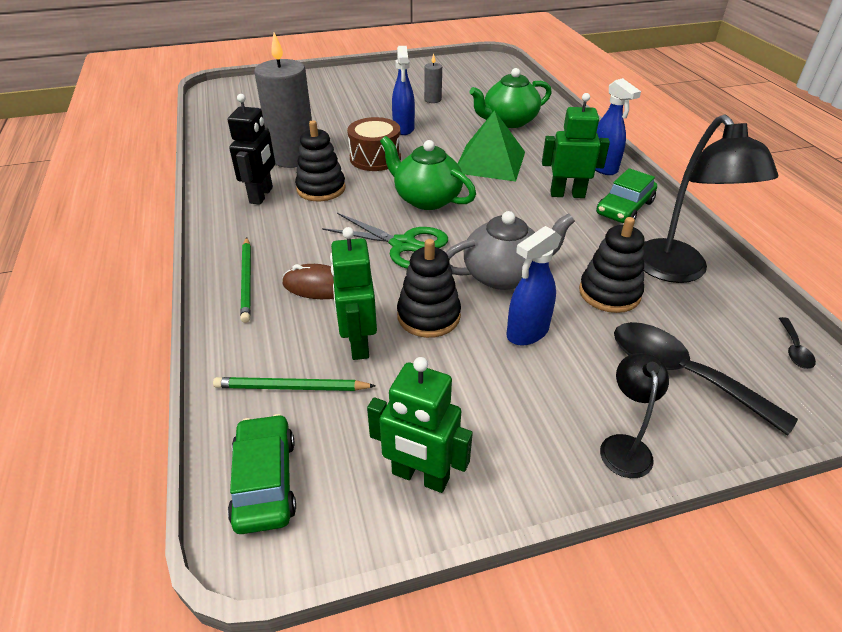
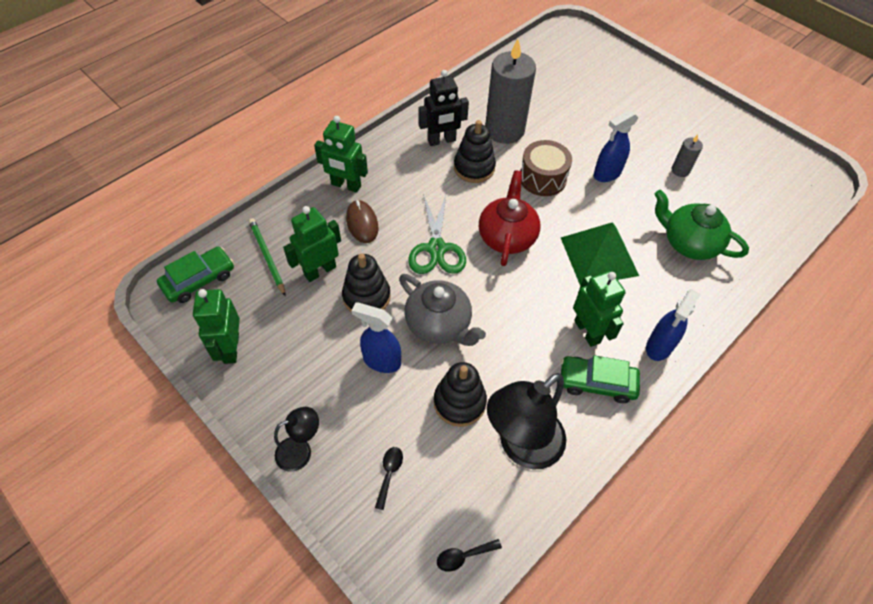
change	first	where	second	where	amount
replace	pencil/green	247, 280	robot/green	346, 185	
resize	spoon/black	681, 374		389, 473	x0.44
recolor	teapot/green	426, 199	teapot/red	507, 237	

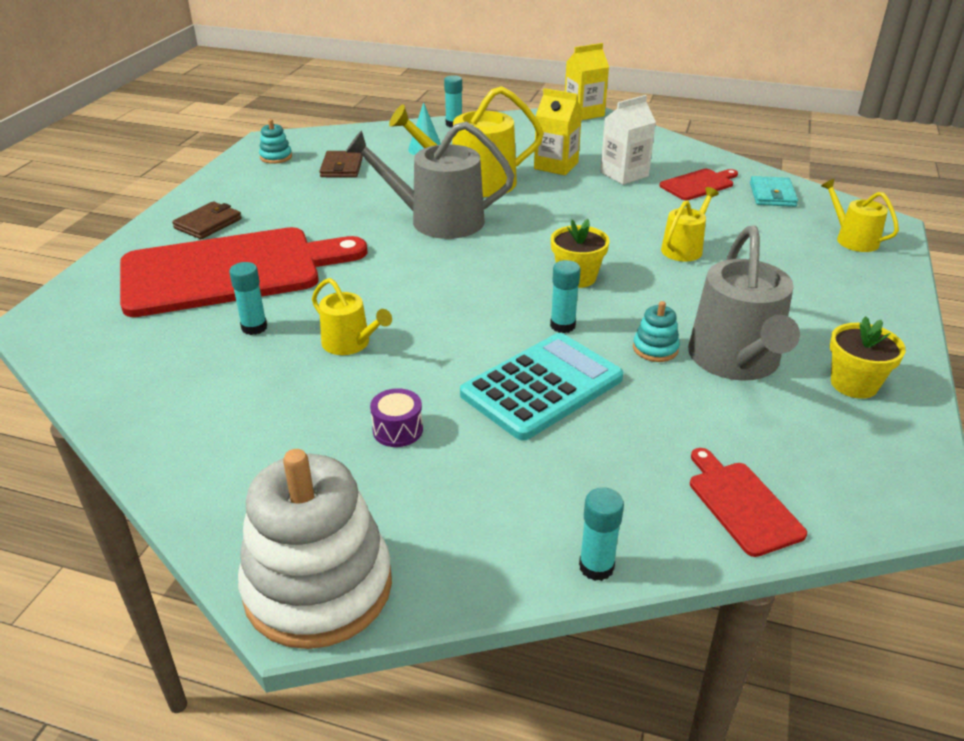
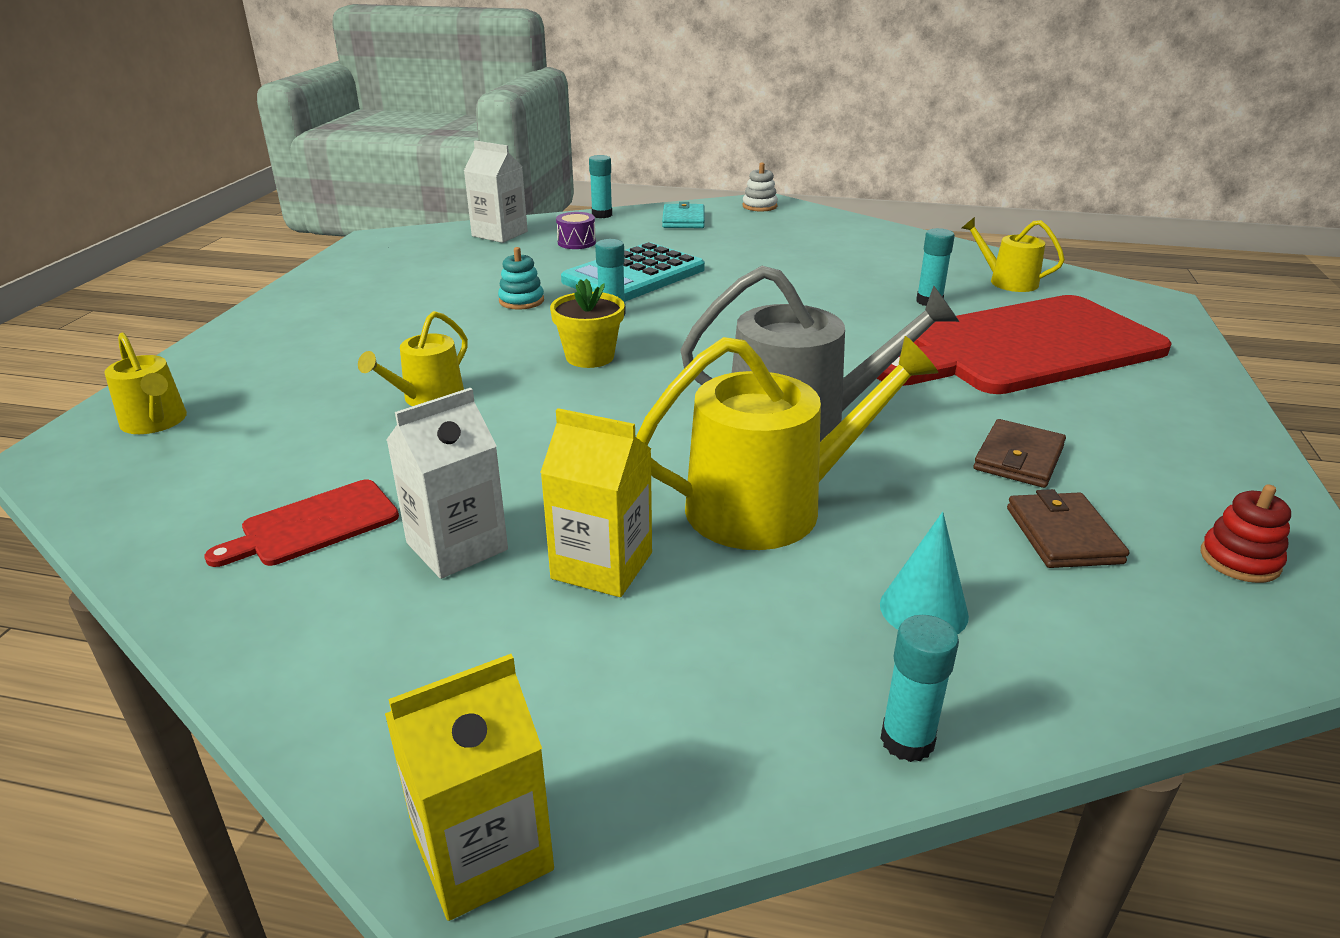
change	first	where	second	where	amount
replace	cutting board/red	741, 504	carton/white	499, 234	
move	drum/purple	397, 430		576, 242	
move	wallet/turquoise	772, 195		683, 220	
resize	stacking toy/white	318, 587		759, 206	x0.42
move	watering can/yellow	350, 343		1007, 282	
move	wallet/brown	208, 223		1018, 458	
recolor	stacking toy/turquoise	276, 157	stacking toy/red	1239, 560	
delete	watering can/grey	736, 361			
delete	flower pot/yellow	854, 384			

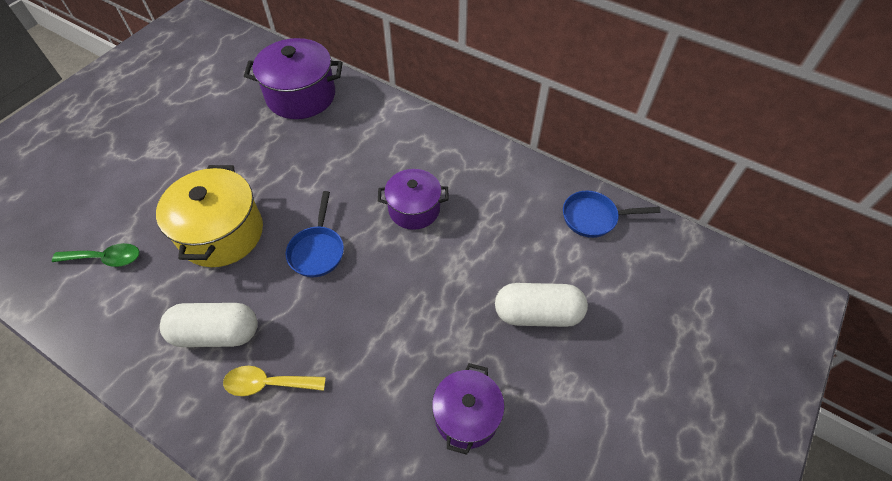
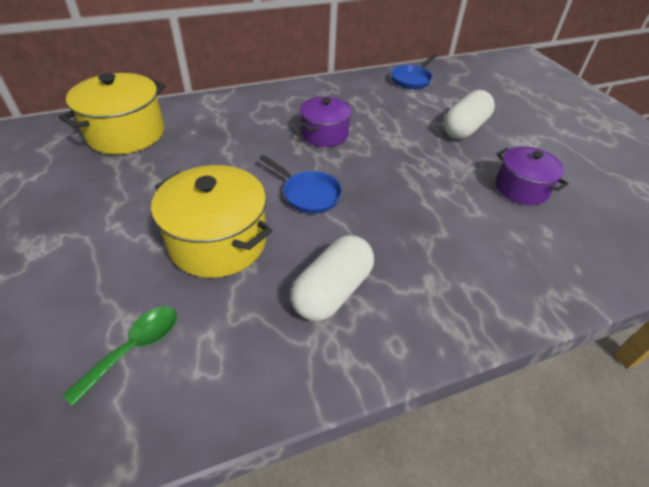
change	first	where	second	where	amount
recolor	pot/purple	301, 96	pot/yellow	126, 134	
delete	spoon/yellow	268, 384			

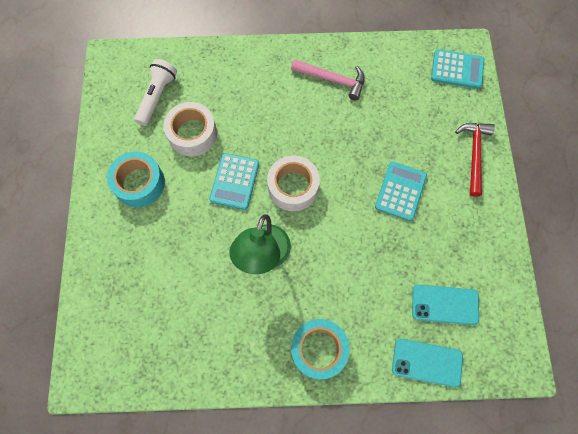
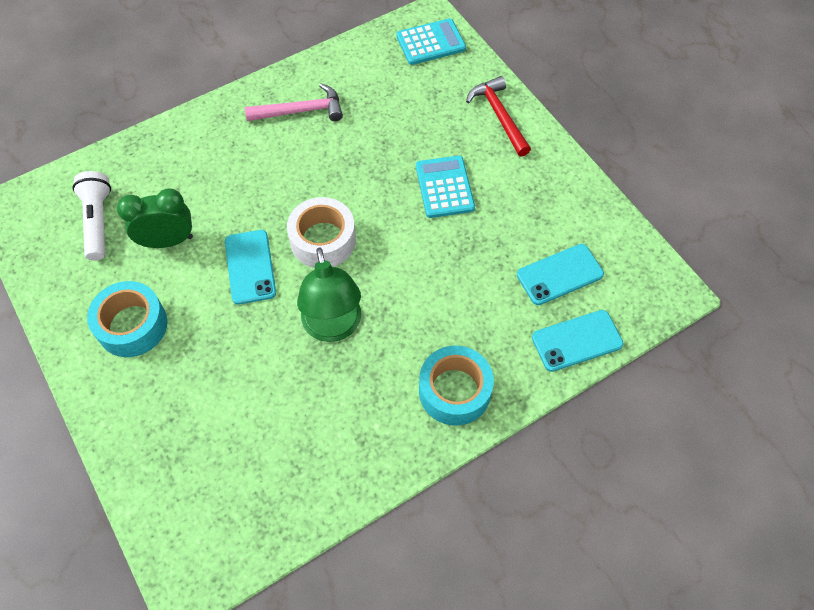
change	first	where	second	where	amount
replace	tape/white	192, 134	clock/green	168, 241	
replace	calculator/turquoise	234, 181	phone/turquoise	250, 267	

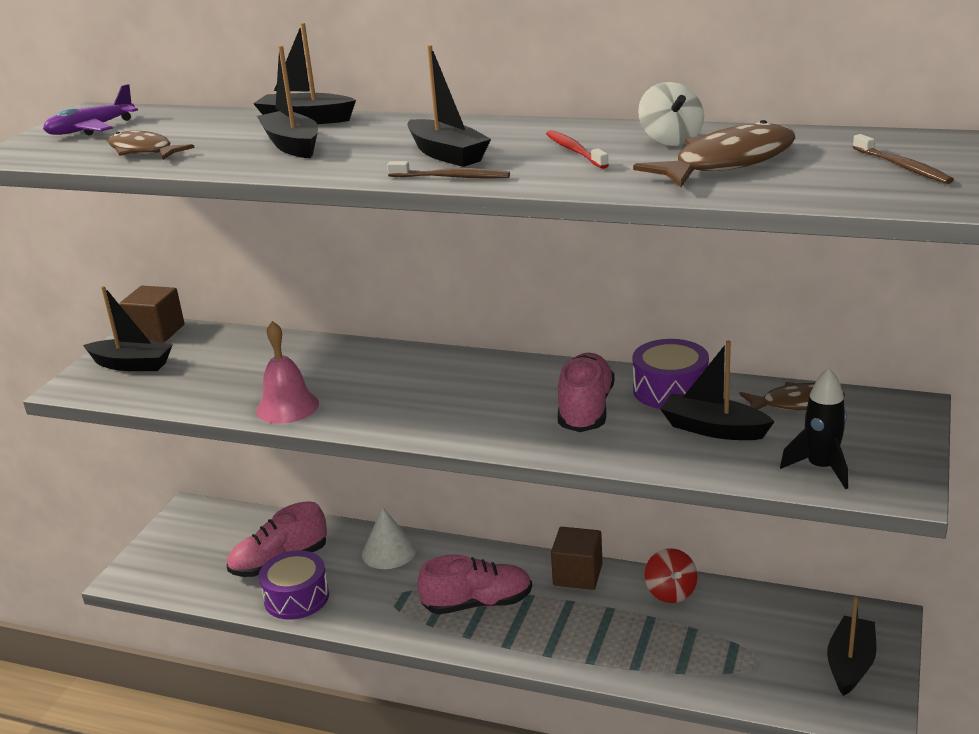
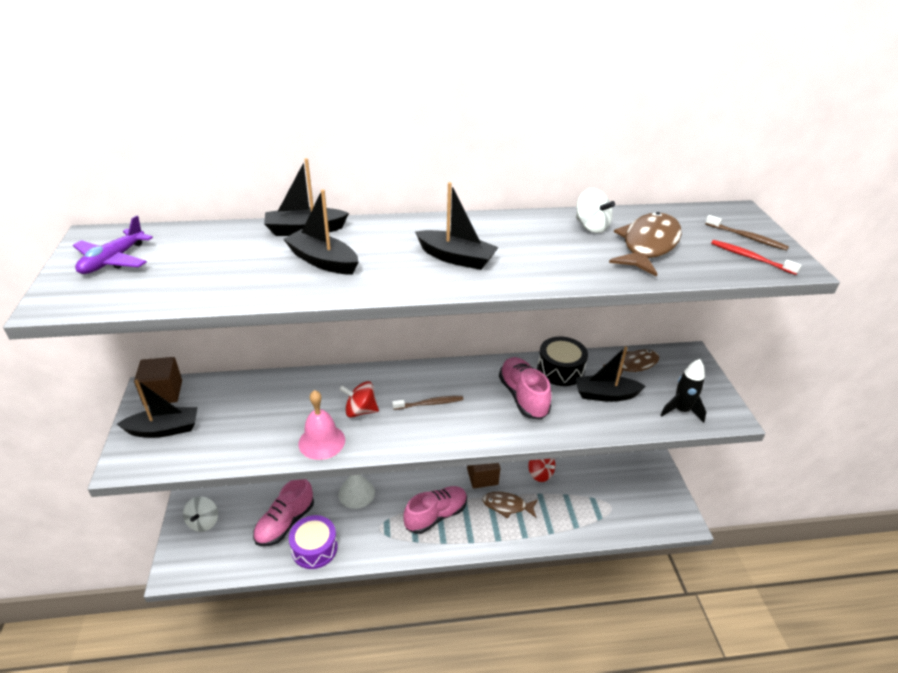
change	first	where	second	where	amount
insert			spinning top/white	203, 522	
insert			spinning top/red	360, 411	
move	toothbrush/brown	451, 177		430, 403	
move	fish/brown	144, 151		507, 506	
recolor	drum/purple	670, 390	drum/black	560, 370	
move	toothbrush/red	575, 151		750, 258	
delete	boat/black	850, 664			

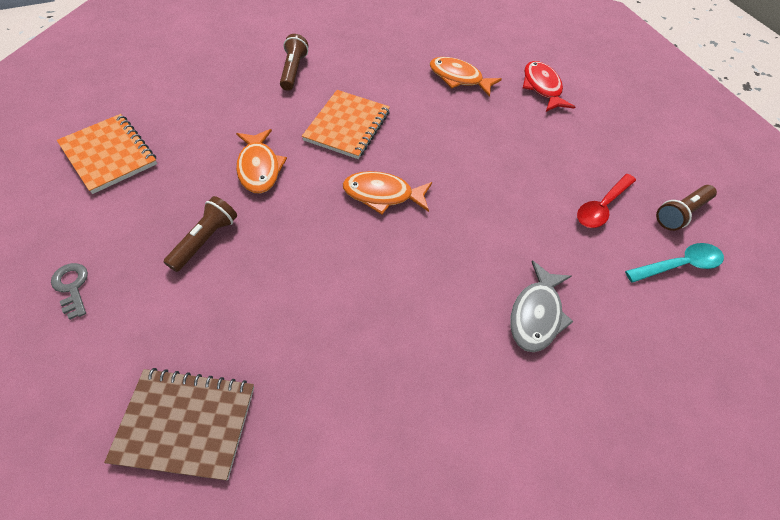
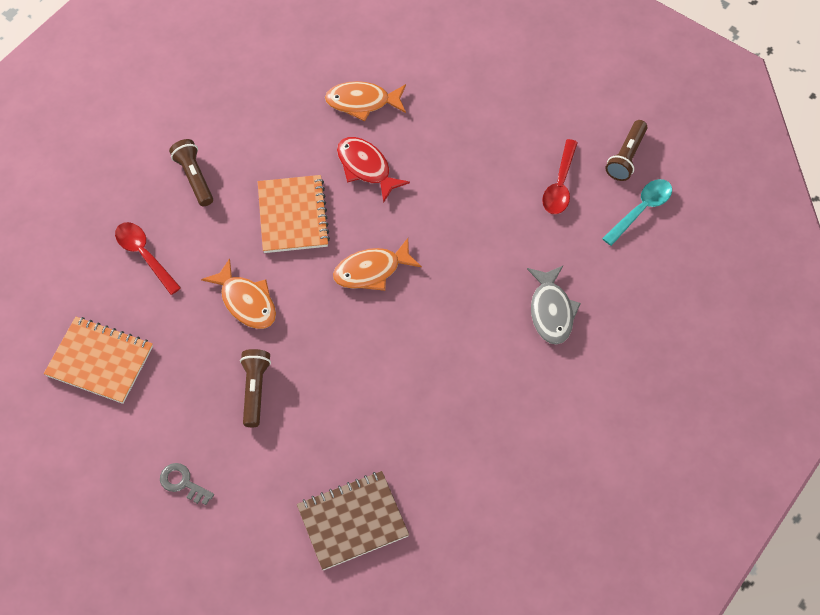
change	first	where	second	where	amount
insert			spoon/red	144, 255	
move	fish/red	542, 88		366, 168	

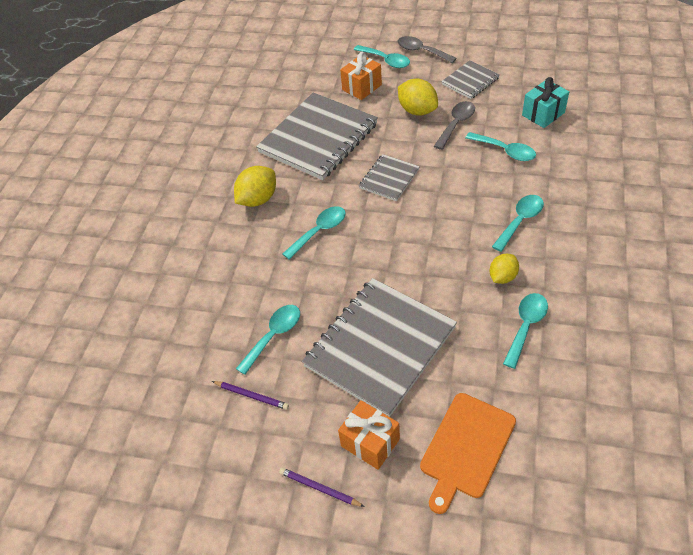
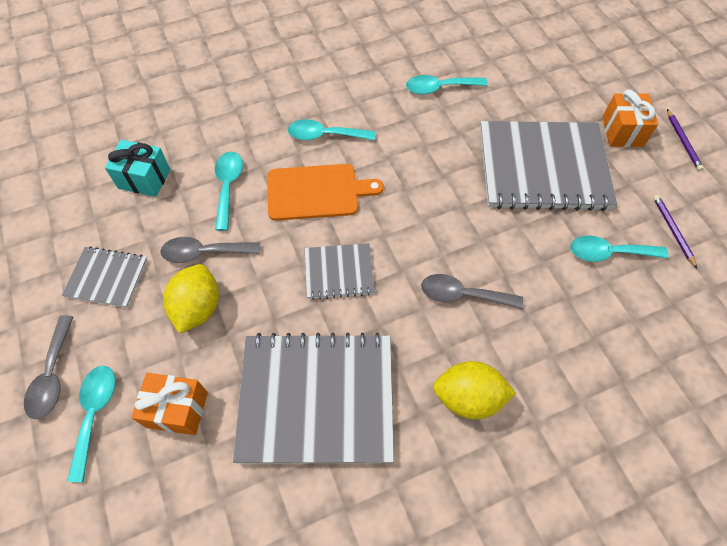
change	first	where	second	where	amount
move	cutting board/orange	466, 448		316, 192	
recolor	spoon/turquoise	319, 231	spoon/grey	463, 295	
delete	lemon/yellow	502, 277			

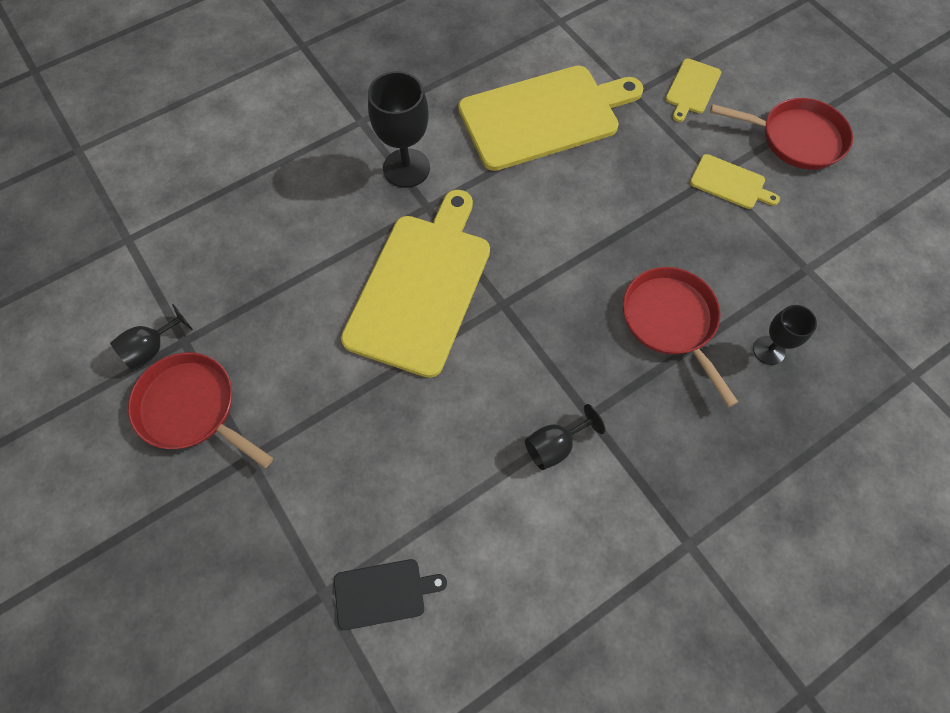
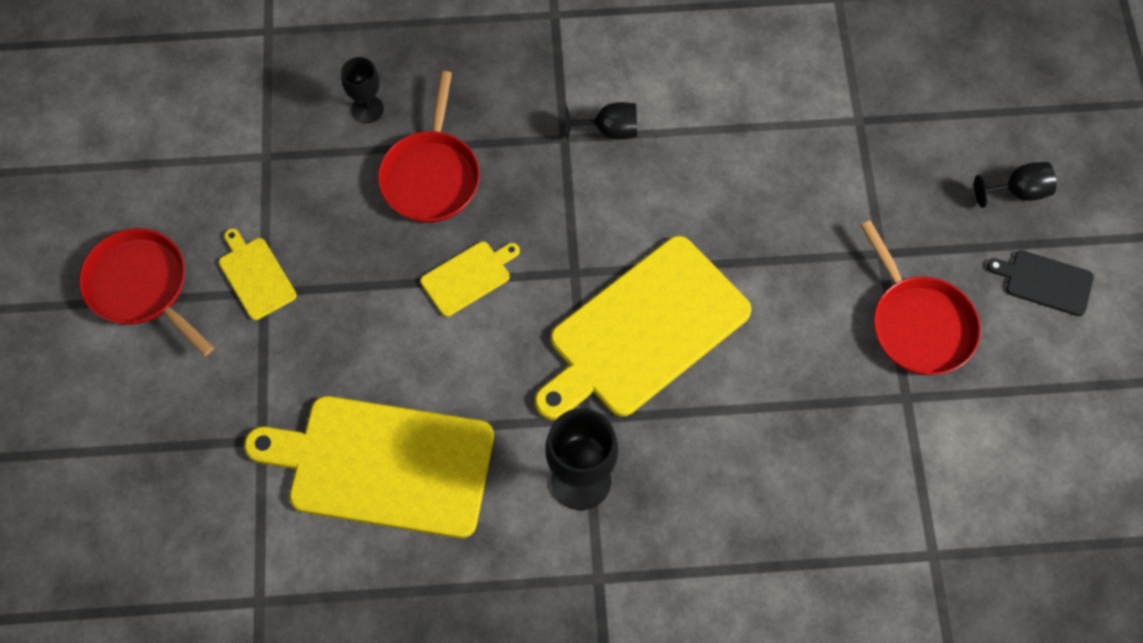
change	first	where	second	where	amount
move	cutting board/yellow	692, 88		468, 277	
move	goblet/black	152, 348		1018, 192	
move	cutting board/black	383, 593		1045, 282	

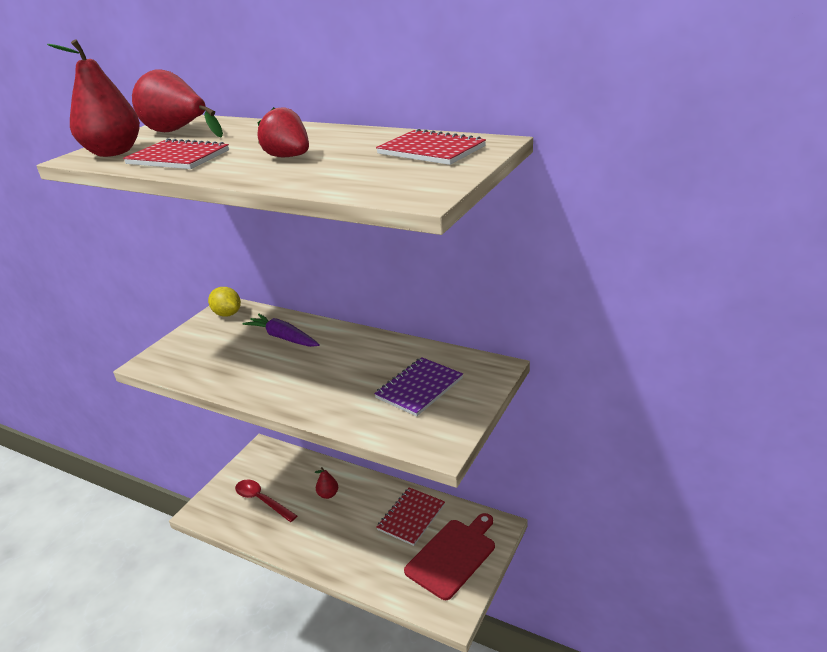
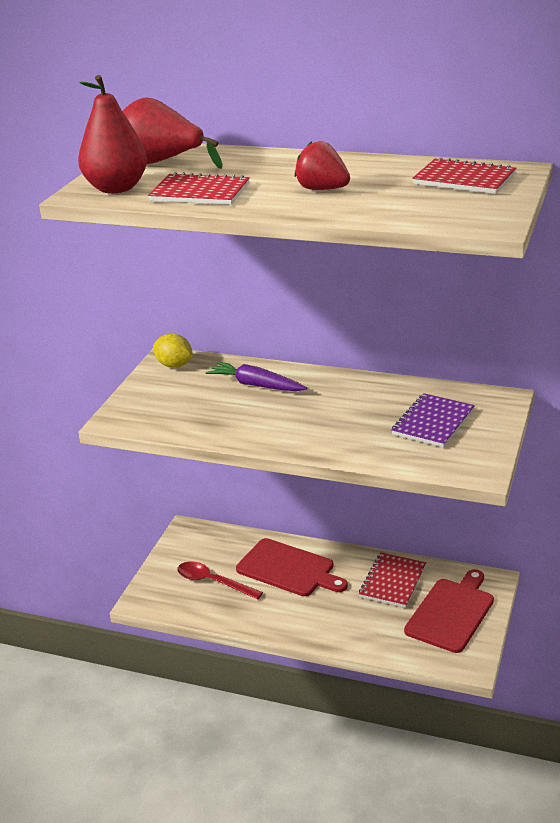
change	first	where	second	where	amount
replace	pear/red	328, 494	cutting board/red	288, 569	

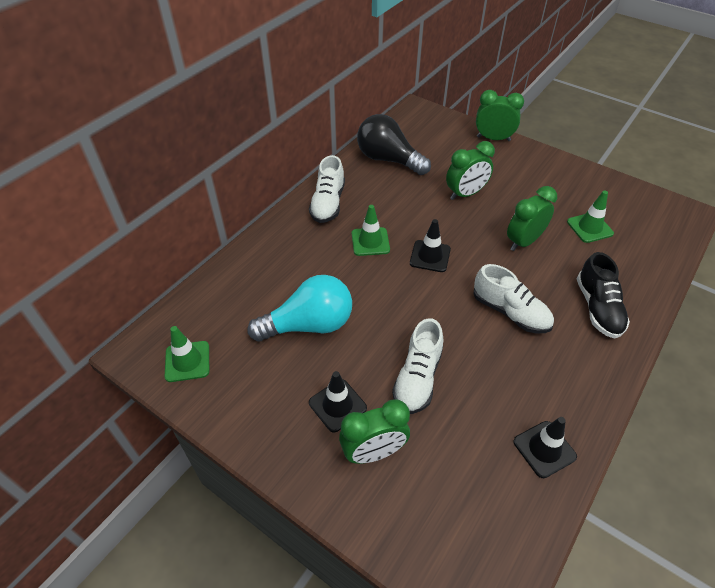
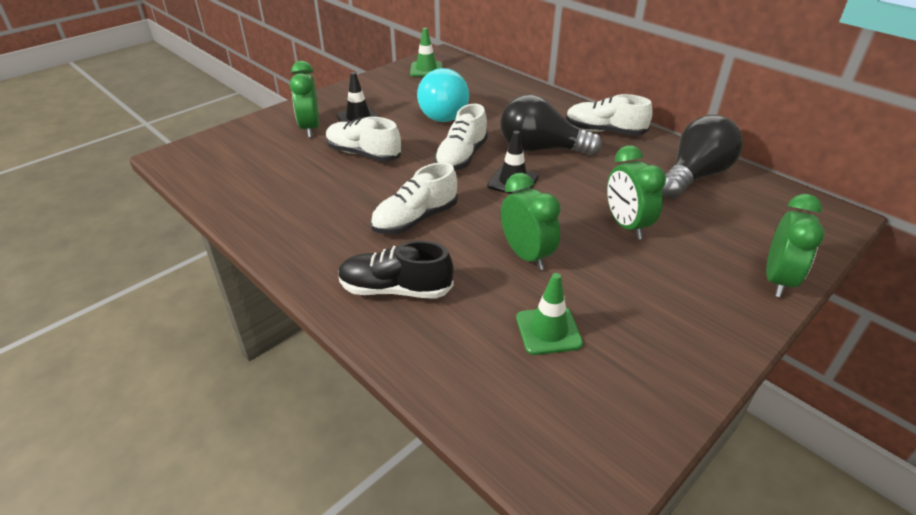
change	first	where	second	where	amount
insert			shoe/white	461, 157	
replace	traffic cone/green	370, 242	light bulb/black	541, 149	
delete	traffic cone/black	544, 449			

